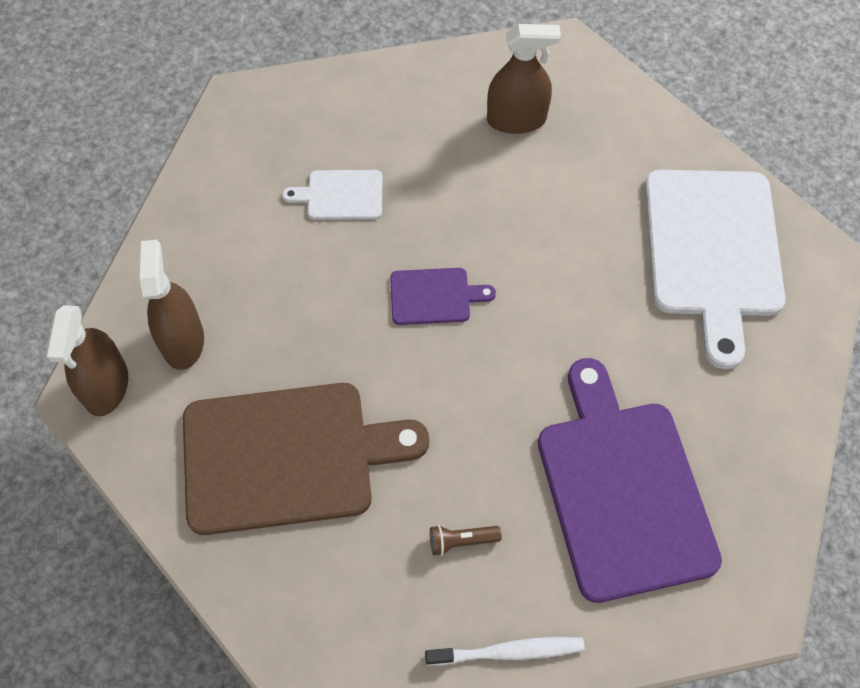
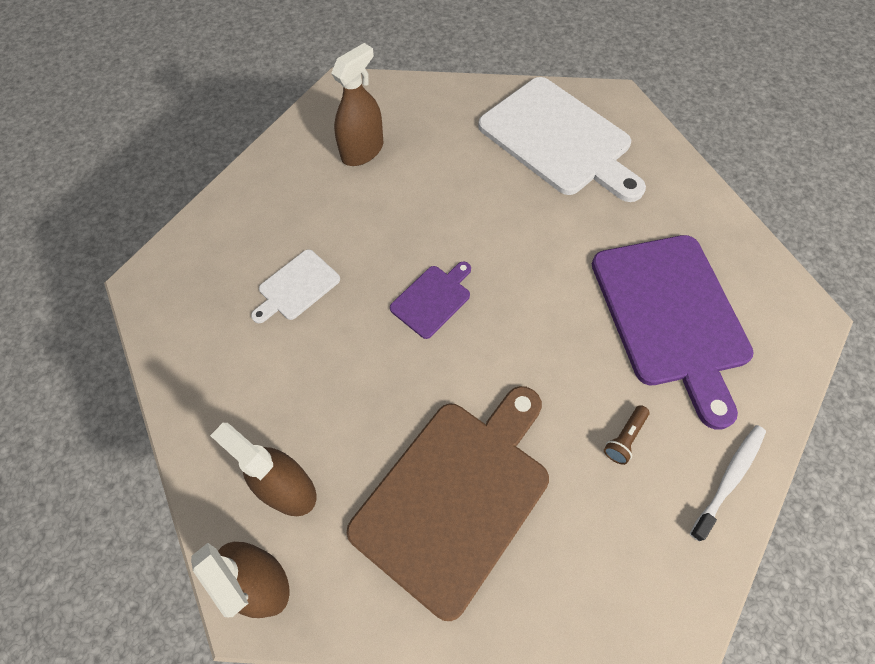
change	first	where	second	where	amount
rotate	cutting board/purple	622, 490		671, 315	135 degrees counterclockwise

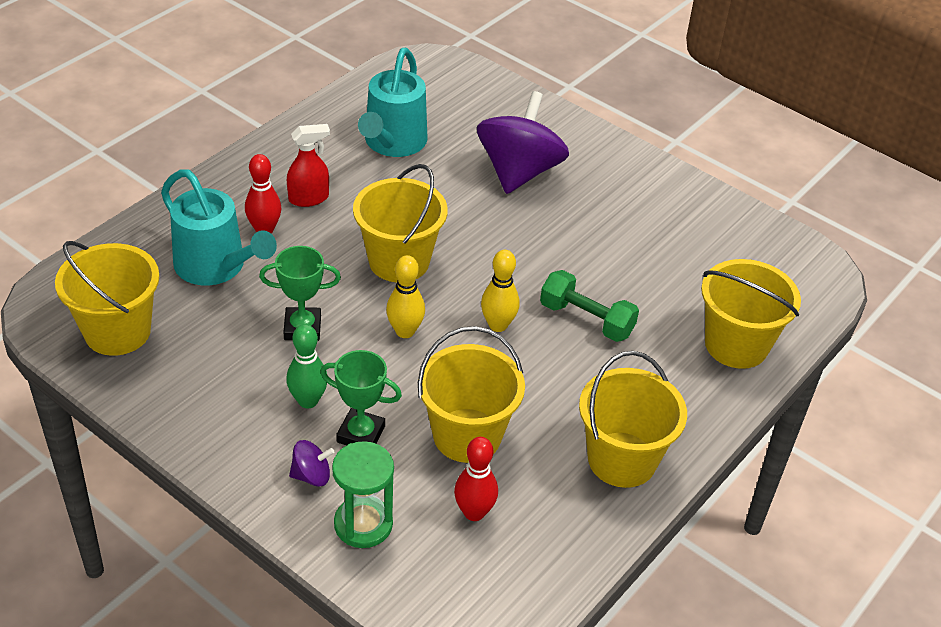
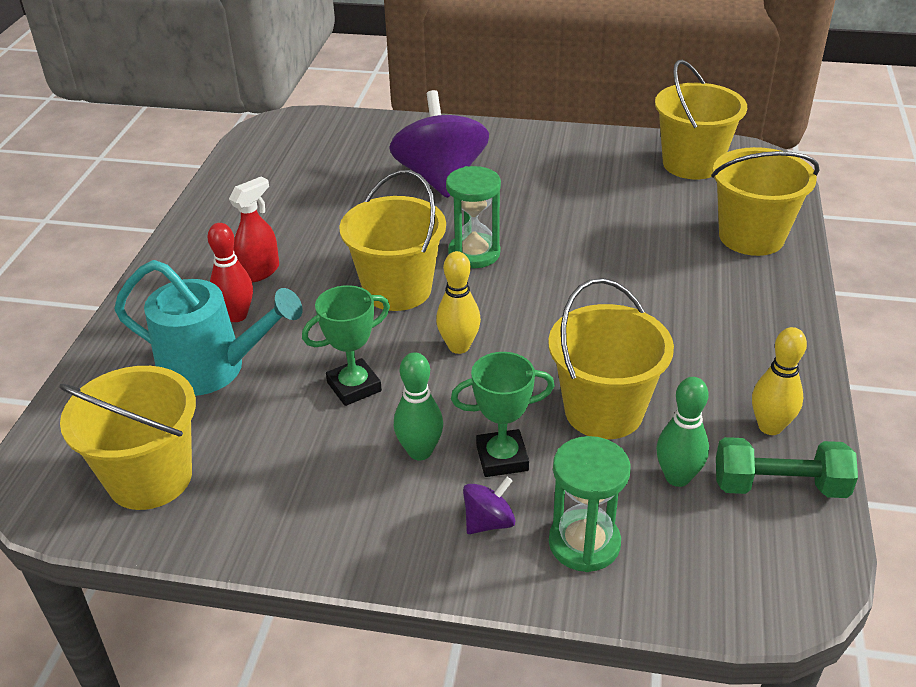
change	first	where	second	where	amount
insert			hourglass/green	474, 253	
move	bucket/yellow	622, 459		692, 164	
recolor	bowling pin/red	474, 512	bowling pin/green	677, 477	
move	dumbbell/green	586, 319		779, 486	
move	bowling pin/yellow	498, 325		770, 427	
delete	watering can/turquoise	392, 143			

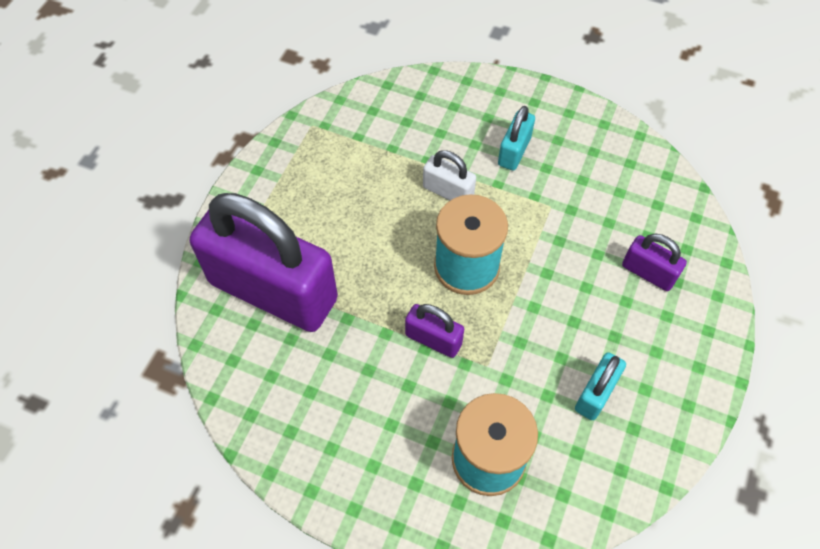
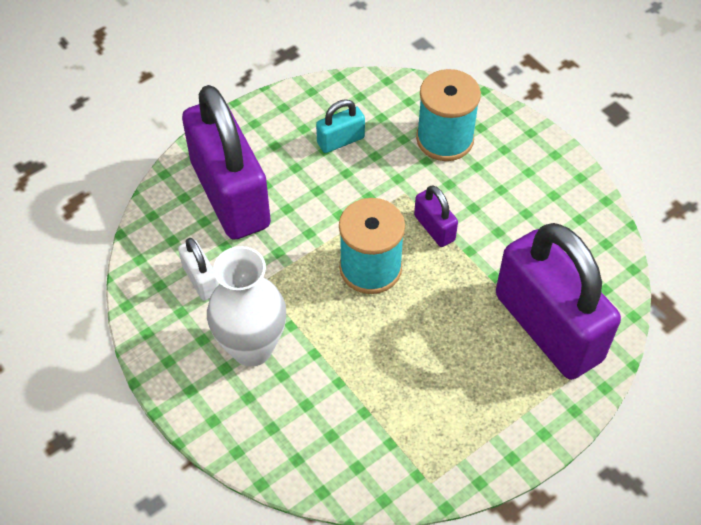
change	first	where	second	where	amount
move	padlock/white	448, 191		201, 280	
resize	padlock/purple	648, 272		230, 194	x2.38
replace	padlock/turquoise	514, 151	vase/white	252, 348	

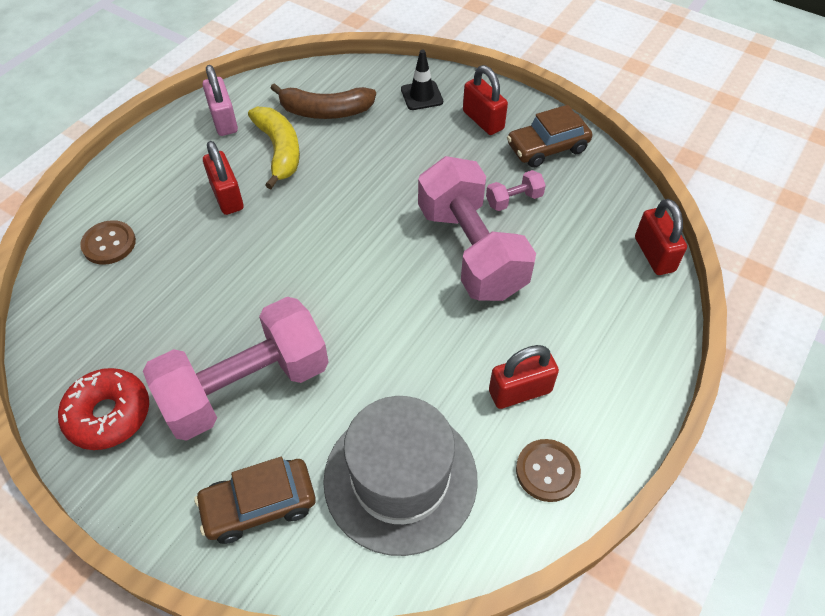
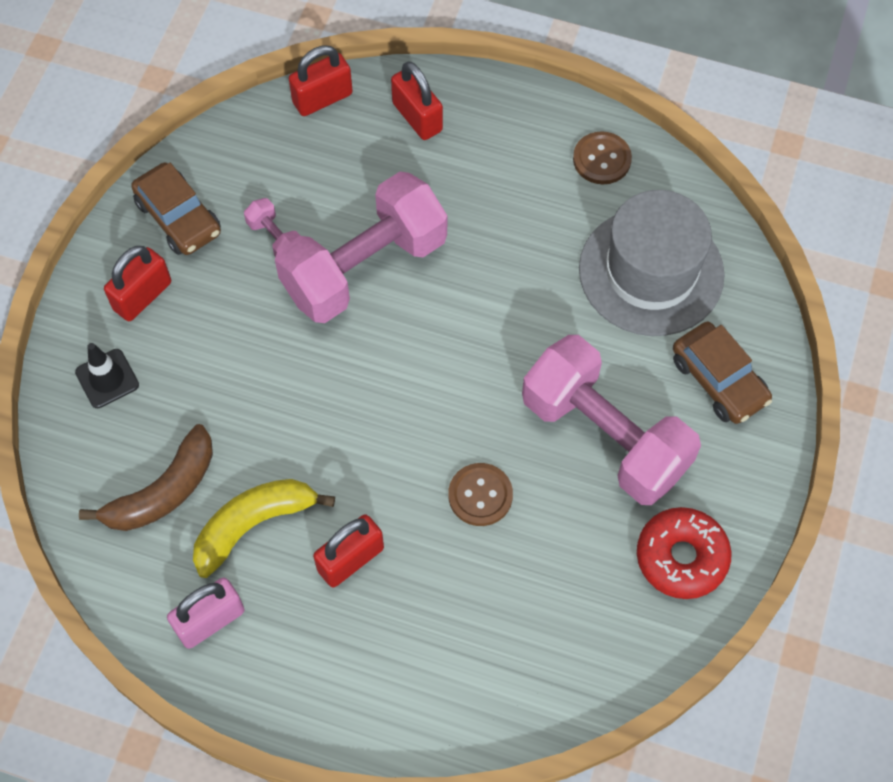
change	first	where	second	where	amount
rotate	banana/brown	325, 111		163, 491	60 degrees clockwise
move	padlock/red	520, 391		417, 117	
move	button/brown	109, 244		480, 495	

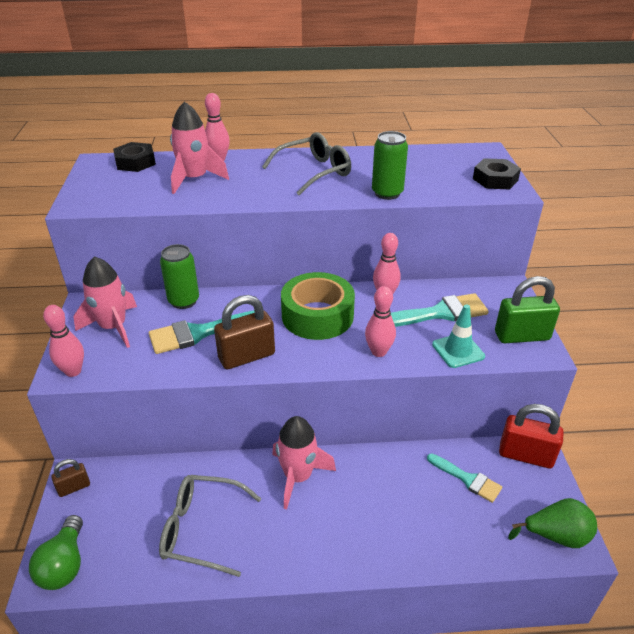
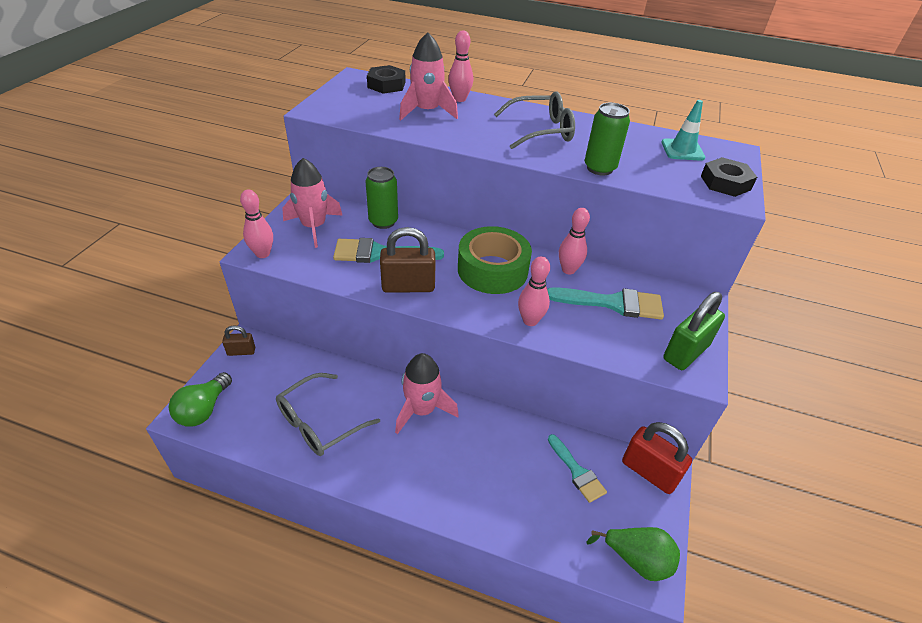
change	first	where	second	where	amount
rotate	glasses/grey	201, 529		319, 423	75 degrees counterclockwise
move	traffic cone/turquoise	458, 350		682, 150	
rotate	padlock/green	522, 336		686, 352	60 degrees counterclockwise

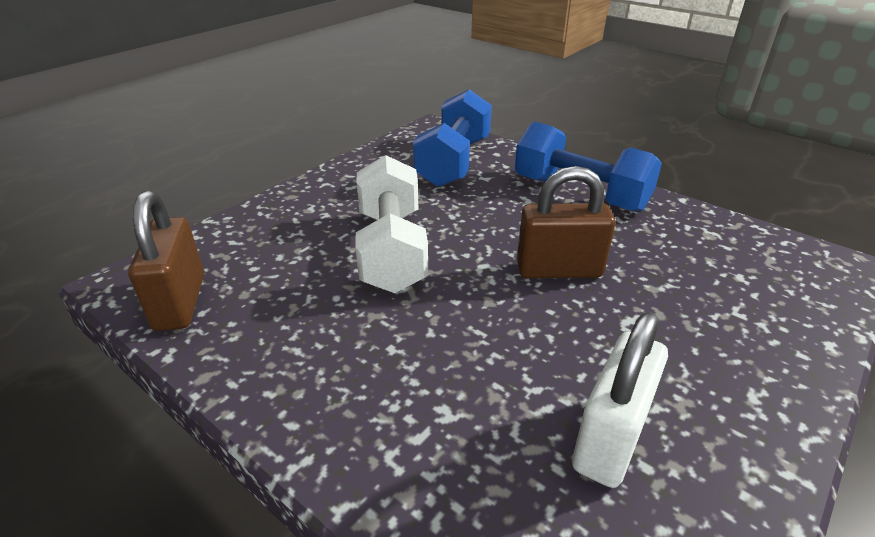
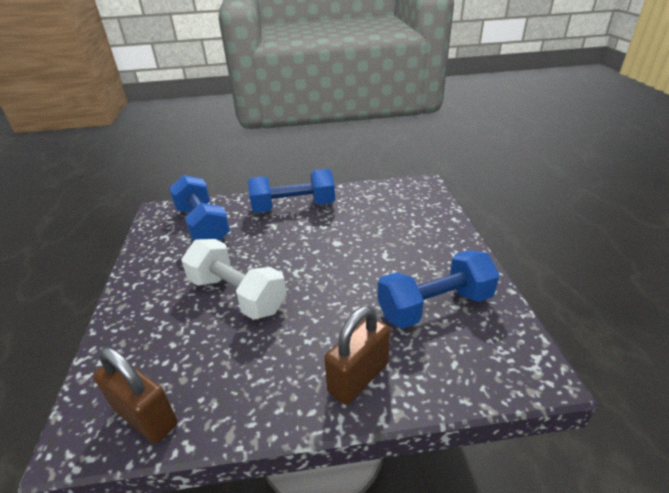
change	first	where	second	where	amount
move	padlock/brown	559, 270		358, 377	
replace	padlock/white	610, 438	dumbbell/blue	434, 306	

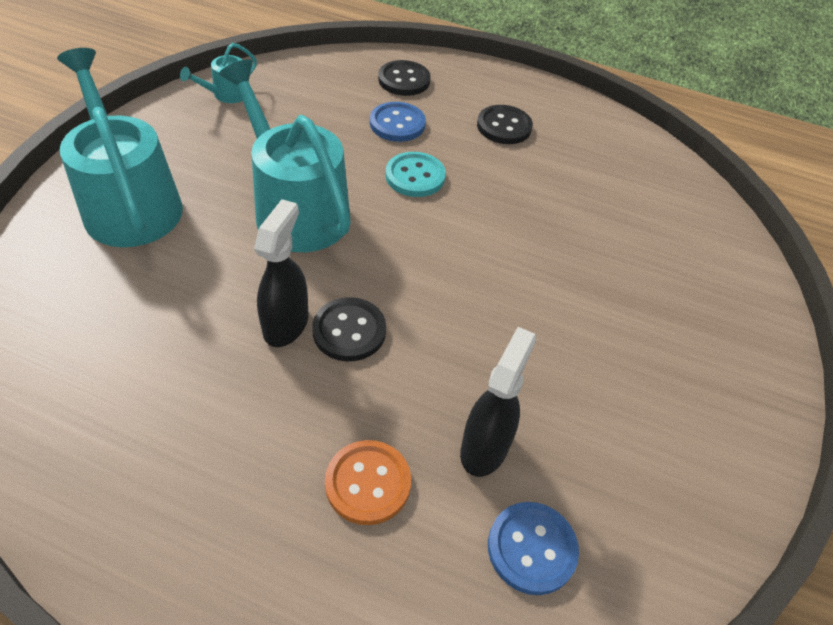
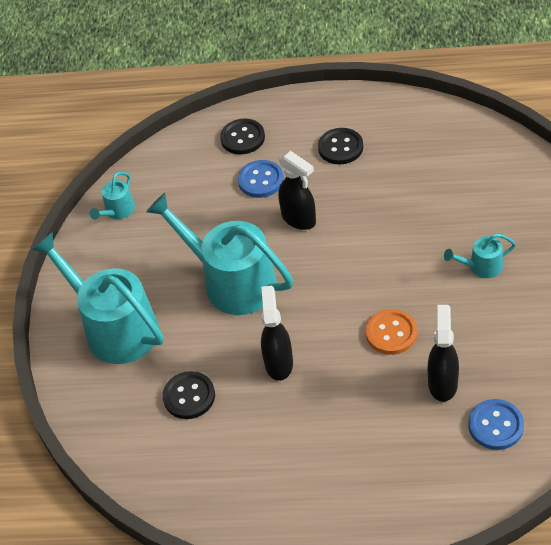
change	first	where	second	where	amount
move	button/black	349, 331		189, 396	
replace	button/turquoise	415, 176	spray bottle/black	299, 219	
move	button/orange	368, 483		391, 333	
insert			watering can/turquoise	481, 267	

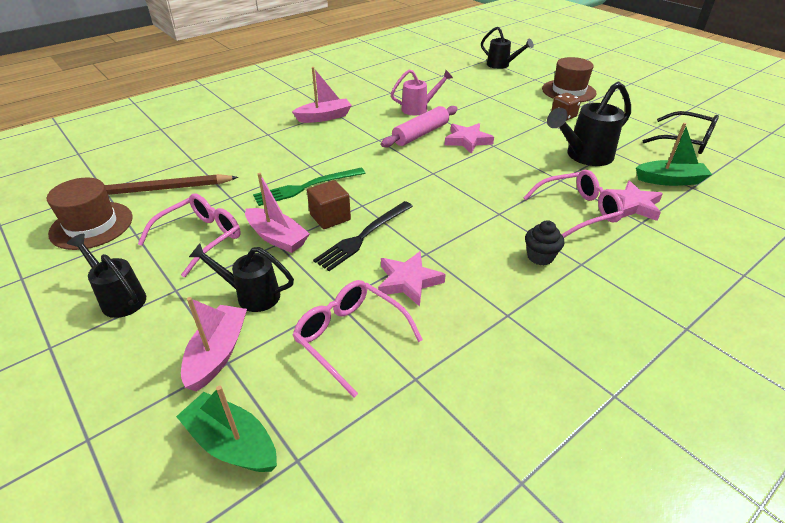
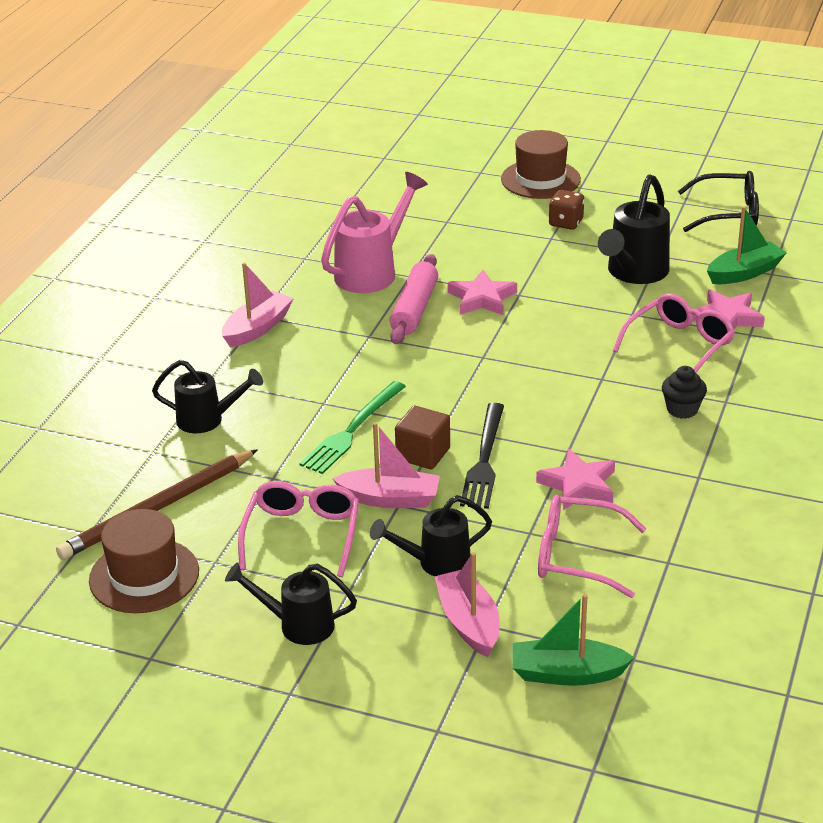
change	first	where	second	where	amount
move	watering can/black	501, 65		208, 420	
resize	watering can/pink	419, 108		373, 271	x1.52

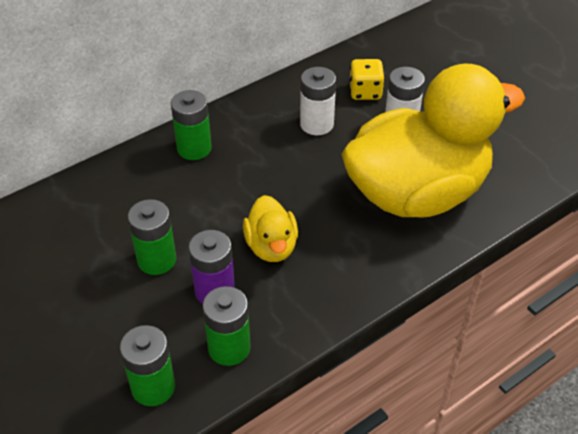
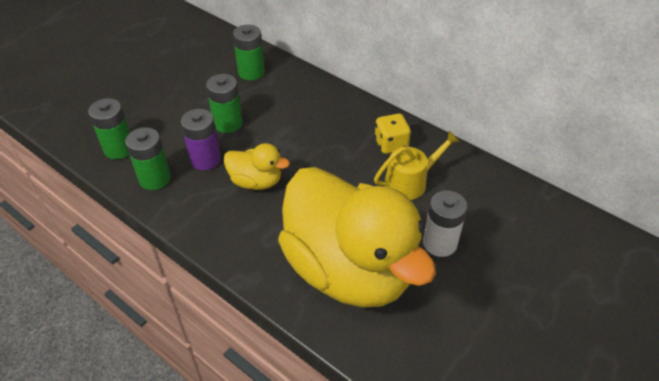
change	first	where	second	where	amount
rotate	duck/yellow	271, 246		256, 181	135 degrees counterclockwise
move	battery/green	194, 148		251, 72	
replace	battery/white	316, 124	watering can/yellow	410, 182	
move	dice/yellow	365, 92		391, 144	

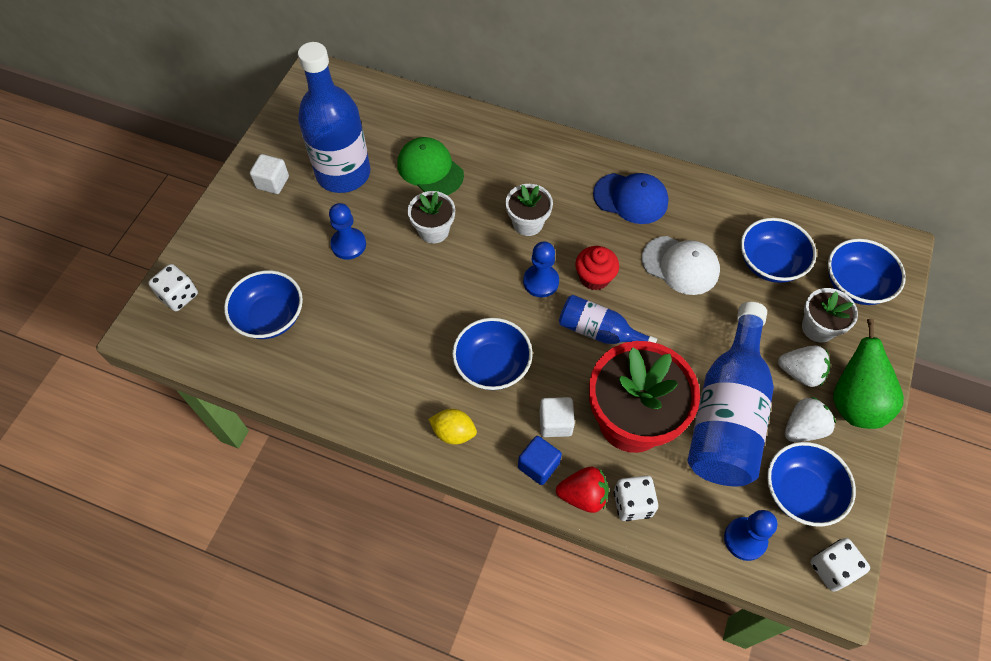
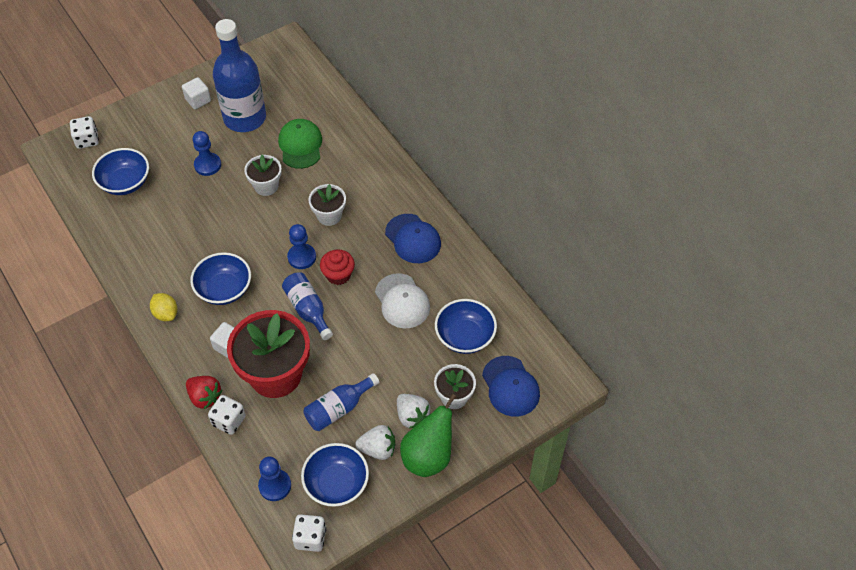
change	first	where	second	where	amount
resize	bottle/blue	727, 413		338, 409	x0.54
replace	bowl/blue	855, 284	cap/blue	510, 386	
delete	cube/blue	538, 465			

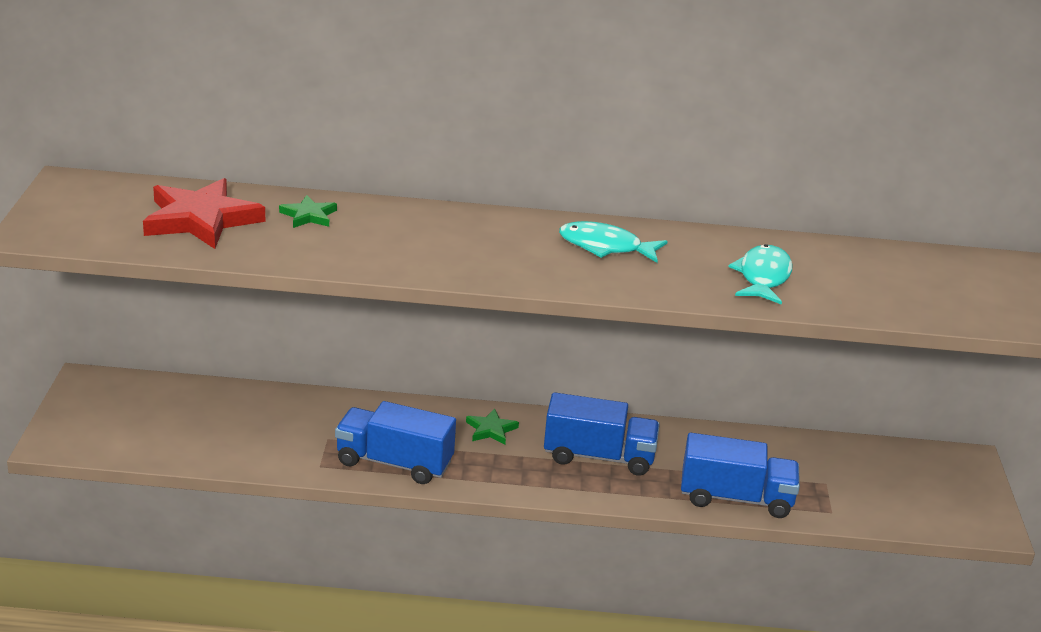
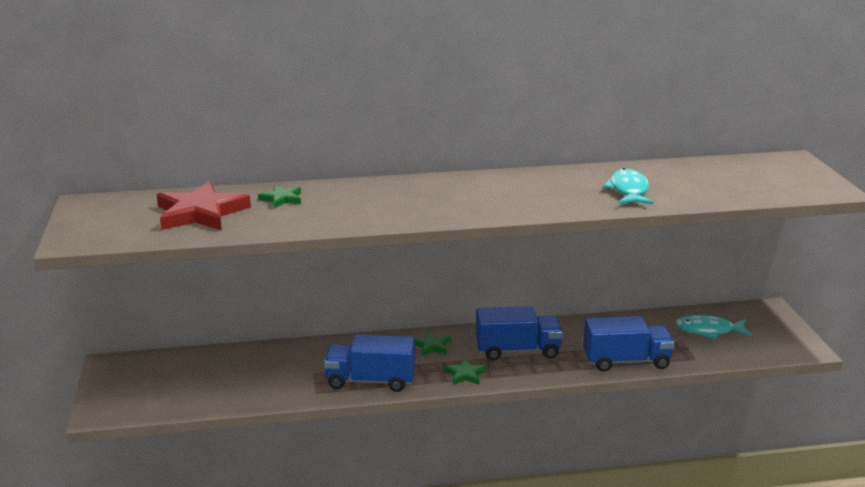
change	first	where	second	where	amount
insert			star/green	465, 374	
move	fish/turquoise	605, 247		708, 330	

